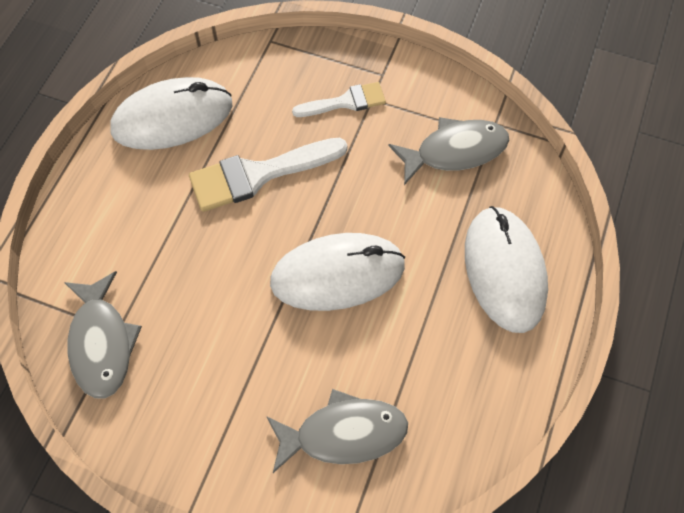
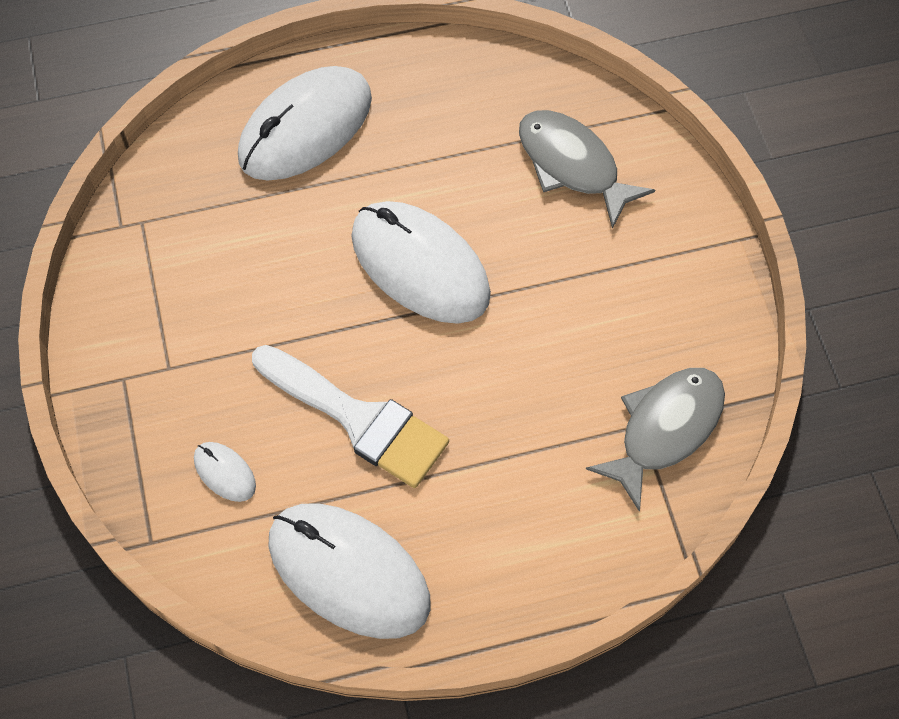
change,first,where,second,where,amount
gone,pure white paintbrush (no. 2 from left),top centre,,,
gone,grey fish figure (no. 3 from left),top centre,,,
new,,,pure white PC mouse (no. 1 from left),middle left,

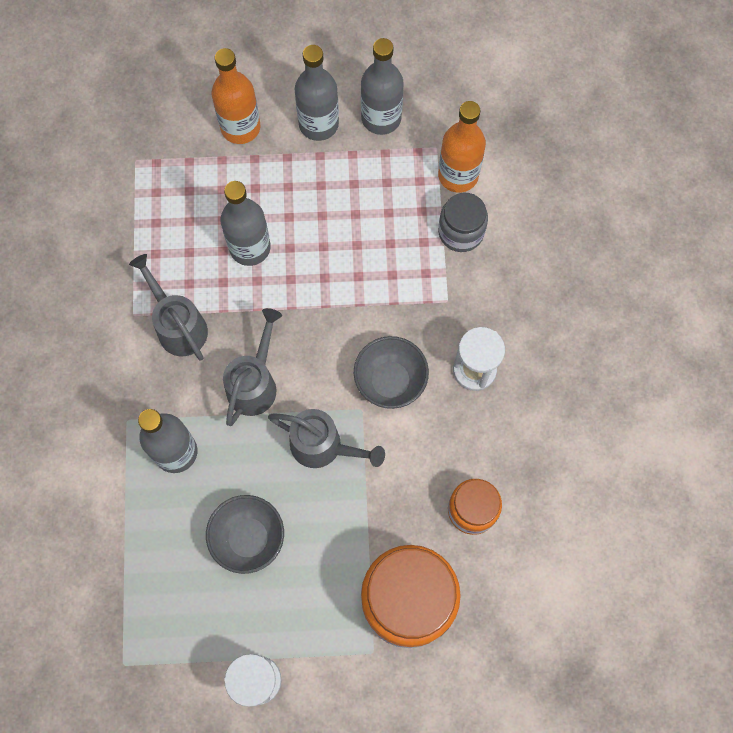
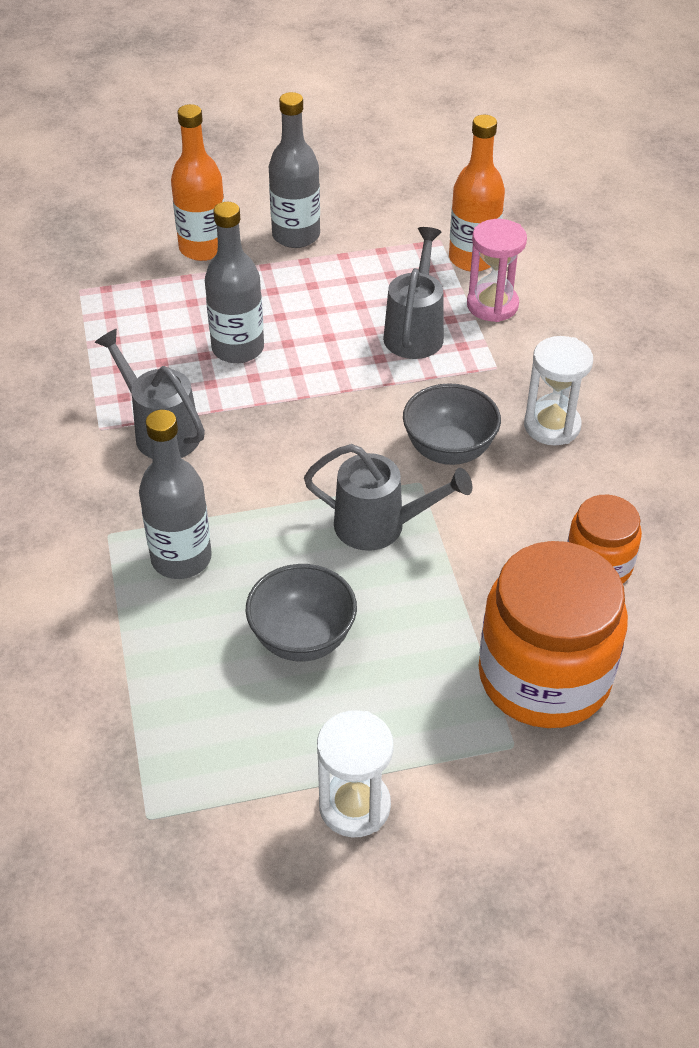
change,first,where,second,where,amount
gone,grey flask (no. 4 from left),top centre,,,
swapped,grey preserve jar,top centre,rose-pink sand timer,top right,
shifted,grey sprinkling can (no. 2 from left in the first image),centre,grey sprinkling can (no. 3 from left),top centre,

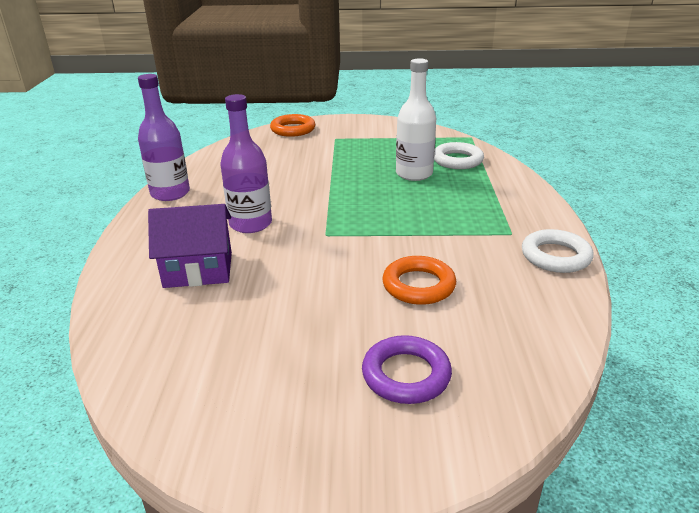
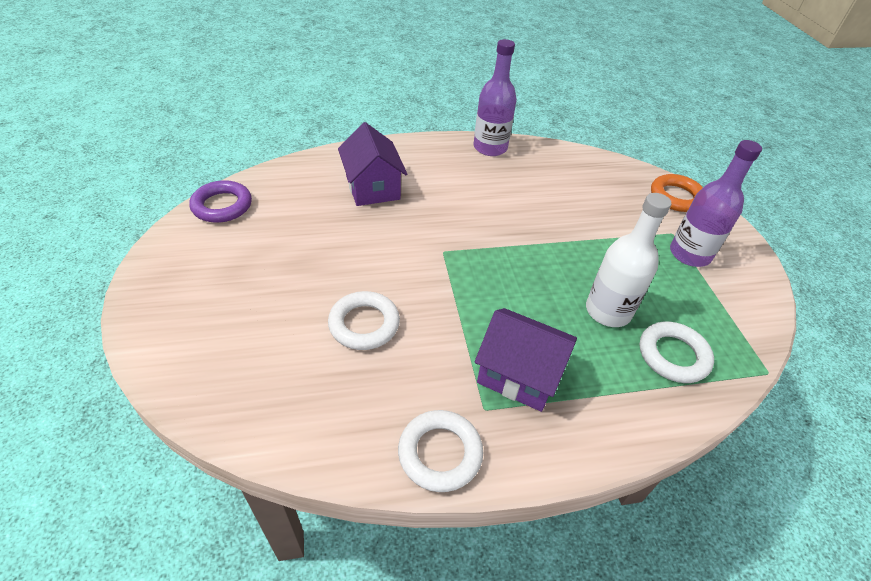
change,first,where,second,where,amount
shifted,violet flask (no. 2 from left),top centre,,middle right,
repainted,bright orange torus (no. 2 from left),centre,pure white torus (no. 1 from left),centre,
shifted,violet torus,bottom centre,,middle left,
new,,,violet cottage (no. 2 from left),centre,

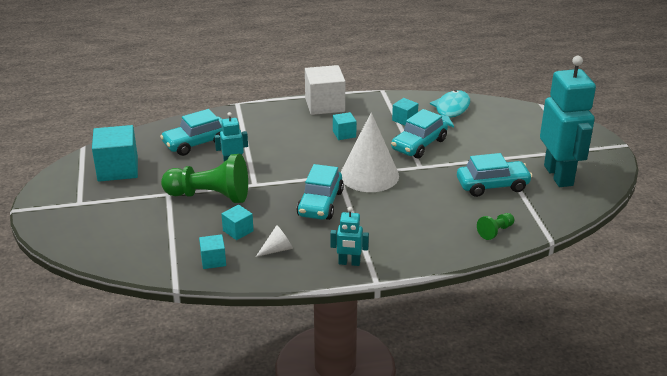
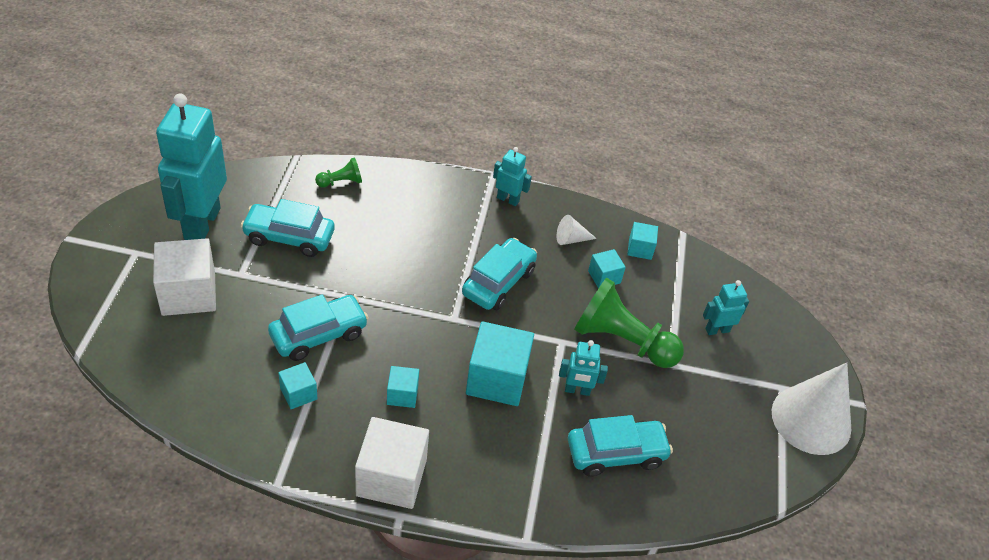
change,first,where,second,where,amount
gone,turquoise fish figure,top right,,,
shifted,pure white cone (no. 2 from left),centre,,bottom right,
shifted,turquoise solid cube (no. 1 from left in the first image),middle left,turquoise solid cube (no. 3 from left),centre,
new,,,pure white solid cube (no. 1 from left),middle left,
new,,,turquoise robot figure (no. 4 from left),middle right,

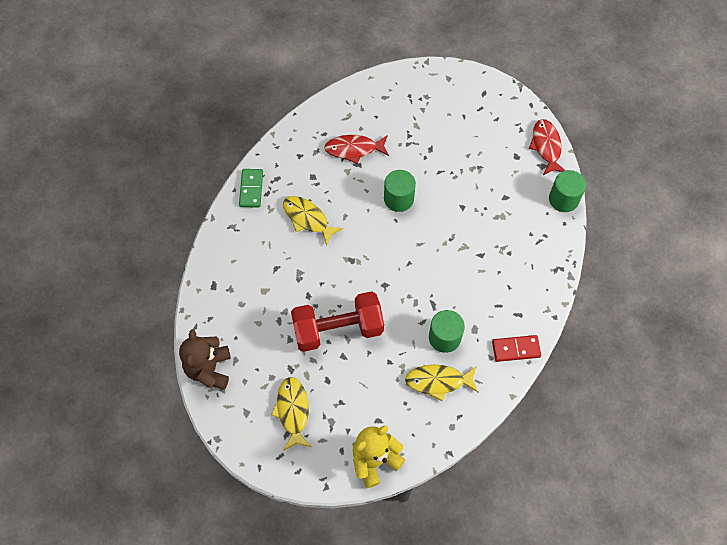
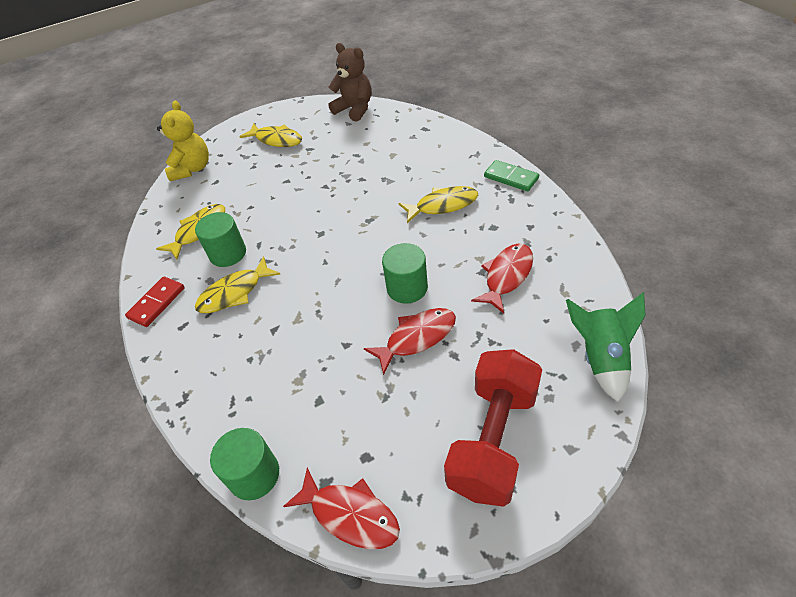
change,first,where,second,where,amount
shifted,crimson hand weight,centre,,bottom centre,
new,,,bright yellow fish figure (no. 2 from left),middle left,
new,,,leaf-green toy rocket,middle right,
new,,,crimson fish figure (no. 2 from left),centre,

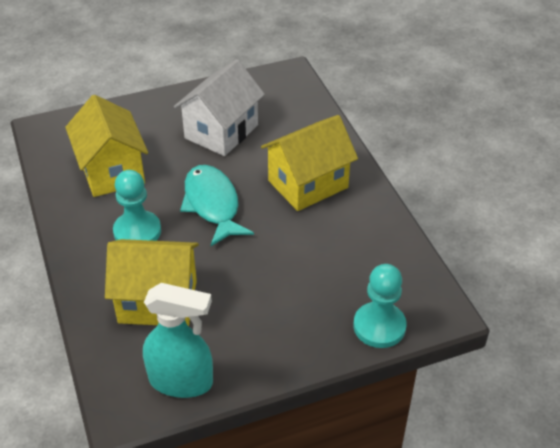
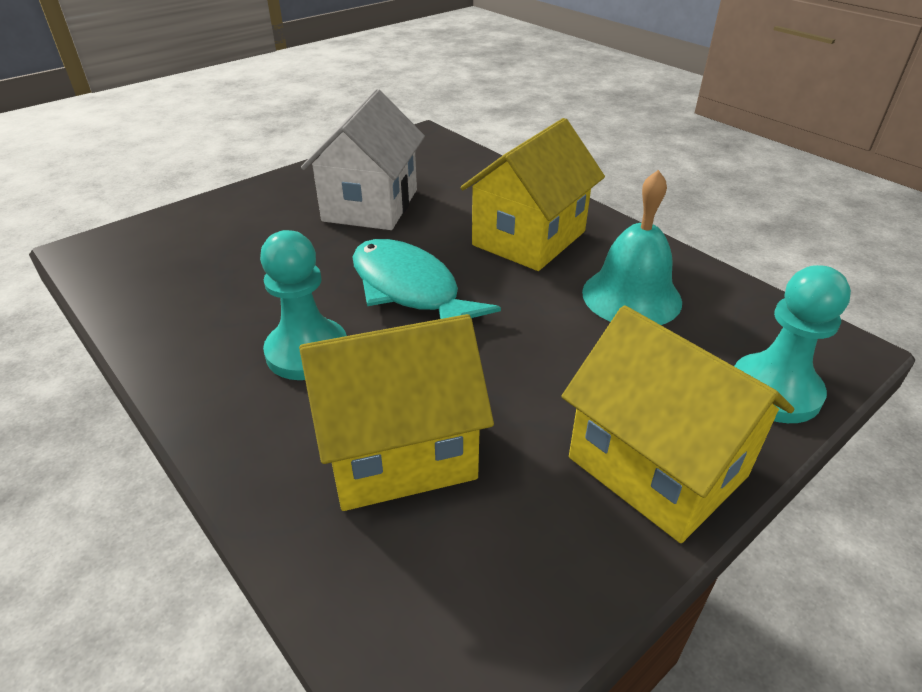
change,first,where,second,where,amount
shifted,bright yellow cottage (no. 1 from left in the first image),top left,bright yellow cottage (no. 3 from left),middle right,
gone,turquoise spray bottle,bottom left,,,
new,,,turquoise school bell,middle right,

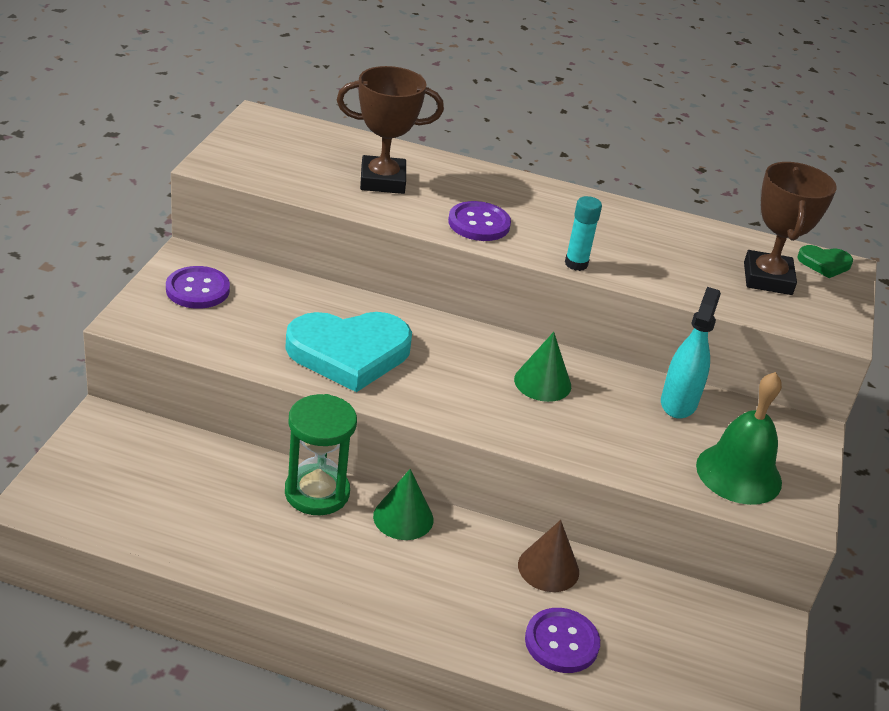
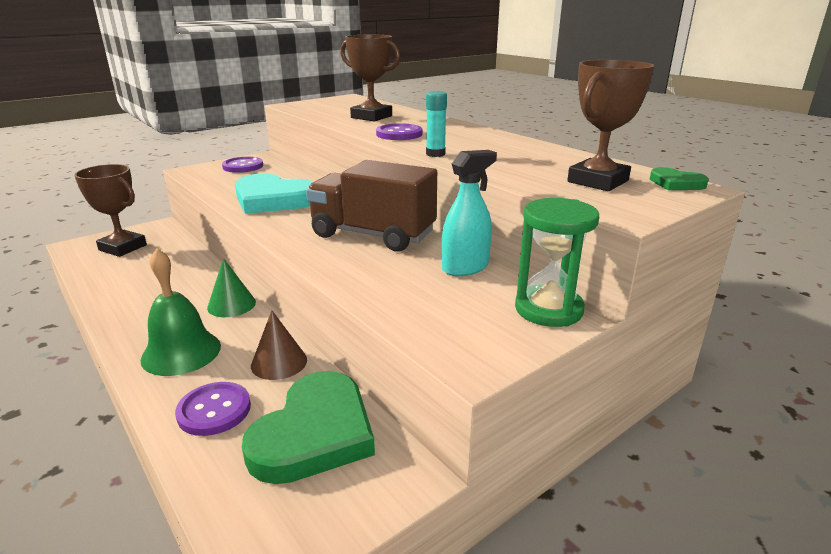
change,first,where,second,where,amount
swapped,leaf-green cone (no. 2 from left),centre,russet lorry,centre,
shifted,leaf-green school bell,middle right,,middle left,
shifted,leaf-green sand timer,centre,,middle right,
new,,,russet award cup (no. 1 from left),middle left,
new,,,leaf-green heart shape (no. 1 from left),bottom centre,

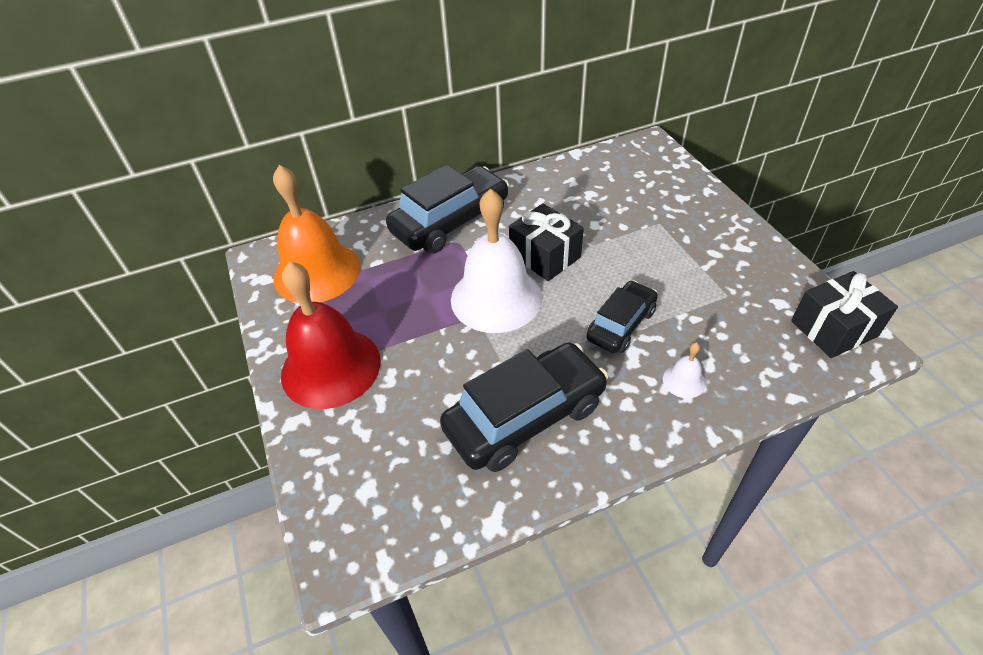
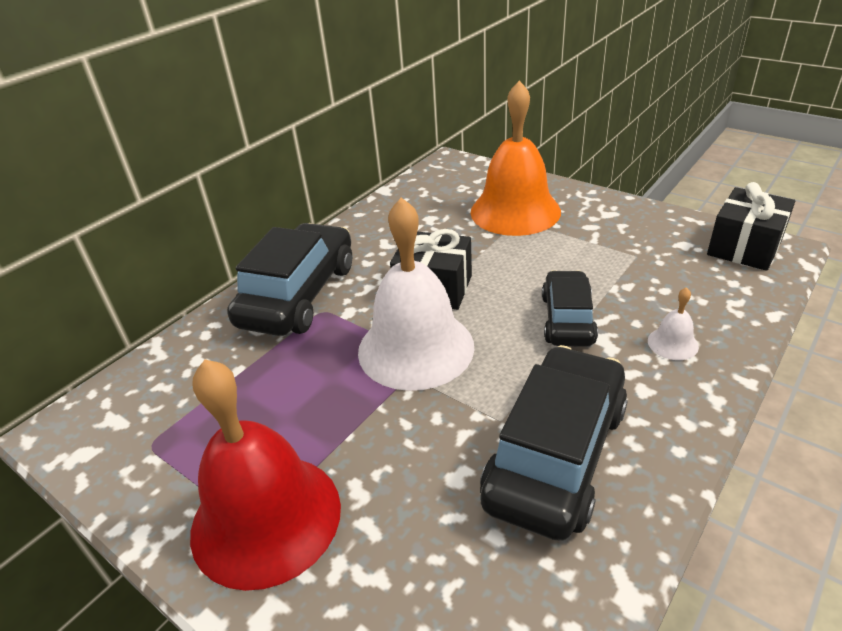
change,first,where,second,where,amount
shifted,bright orange school bell,middle left,,top centre,

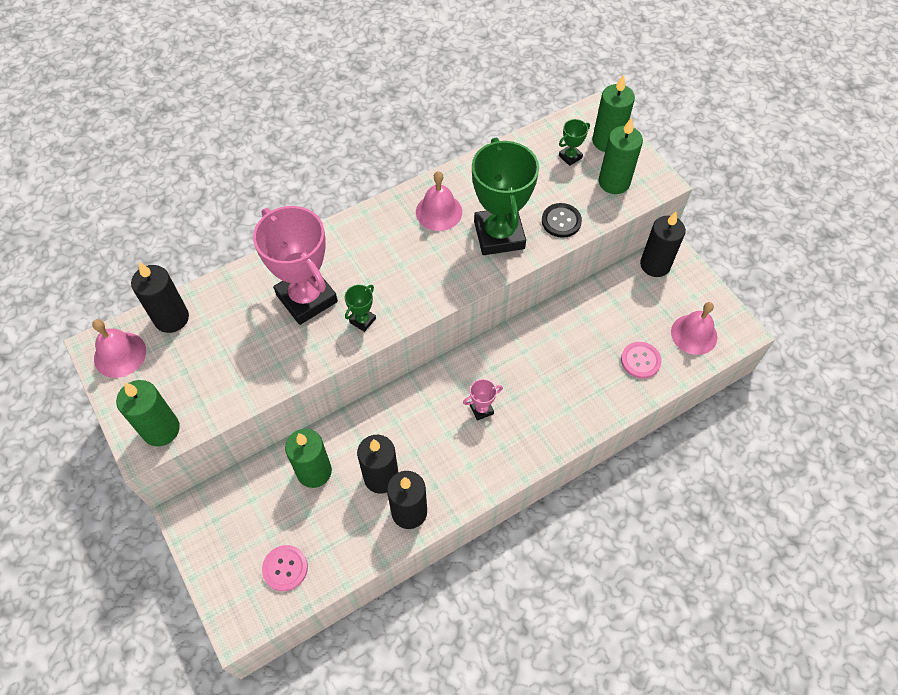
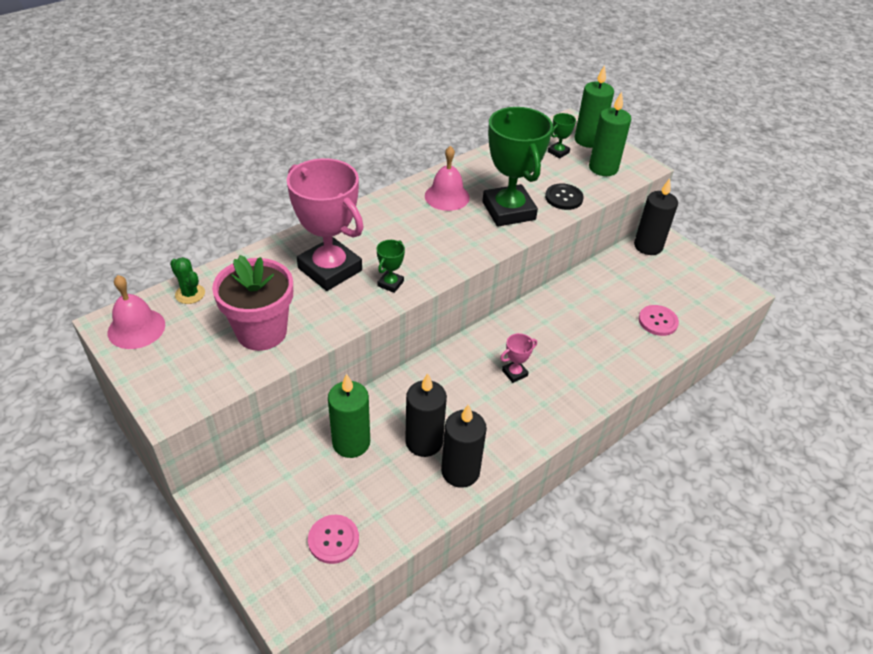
change,first,where,second,where,amount
swapped,black wax candle (no. 1 from left),middle left,leaf-green cactus,middle left,
gone,rose-pink school bell (no. 3 from left),middle right,,,
gone,leaf-green wax candle (no. 1 from left),middle left,,,
new,,,rose-pink flower pot,middle left,

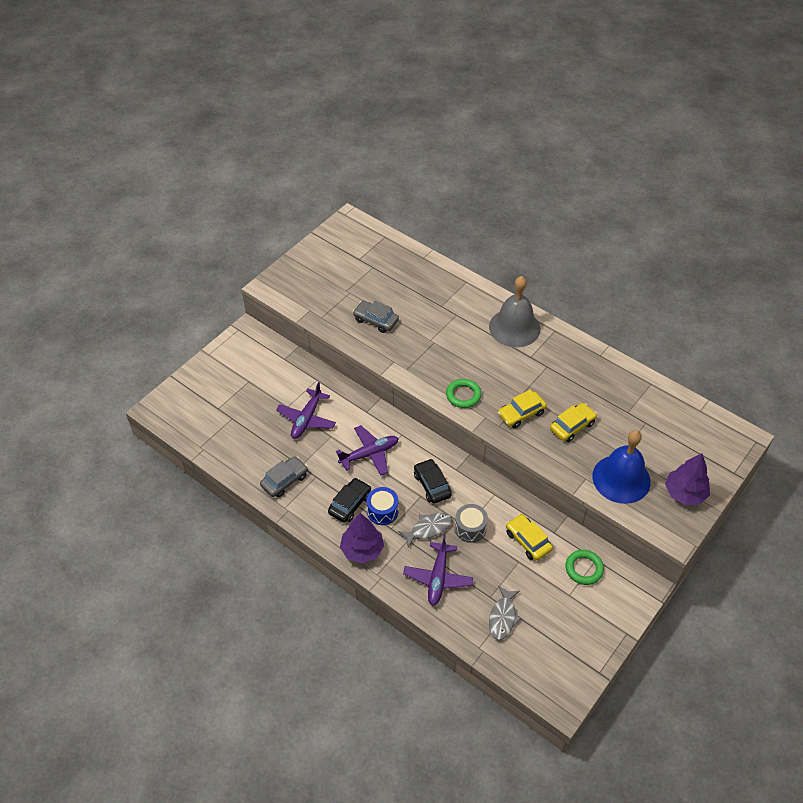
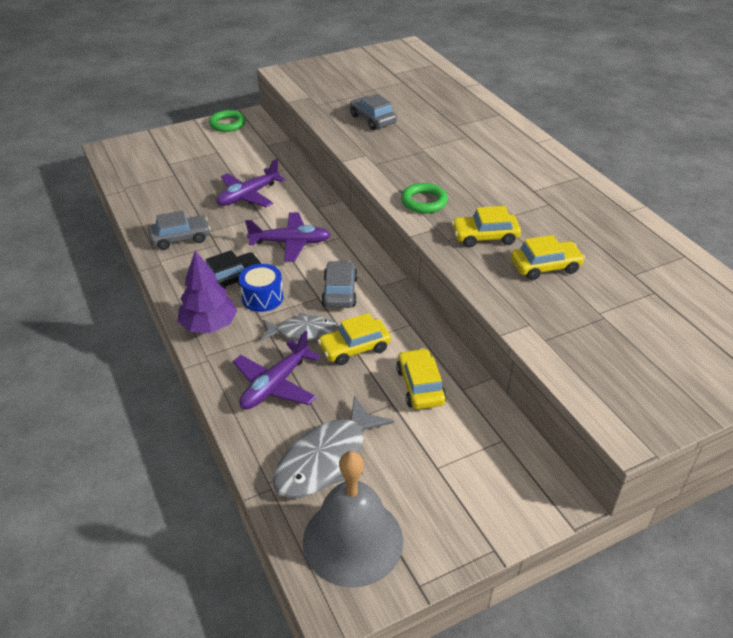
change,first,where,second,where,amount
shifted,grey school bell,centre,,bottom centre,
gone,cobalt school bell,middle right,,,
gone,violet tree (no. 2 from left),middle right,,,
repainted,black automobile (no. 2 from left),centre,grey automobile (no. 2 from left),centre,
swapped,grey snare drum,centre,bright yellow automobile (no. 1 from left),centre,
shifted,leaf-green torus (no. 2 from left in the first image),bottom right,leaf-green torus (no. 1 from left),top left,
scaled,grey fish figure (no. 2 from left),bottom centre,,bottom centre,x1.60

